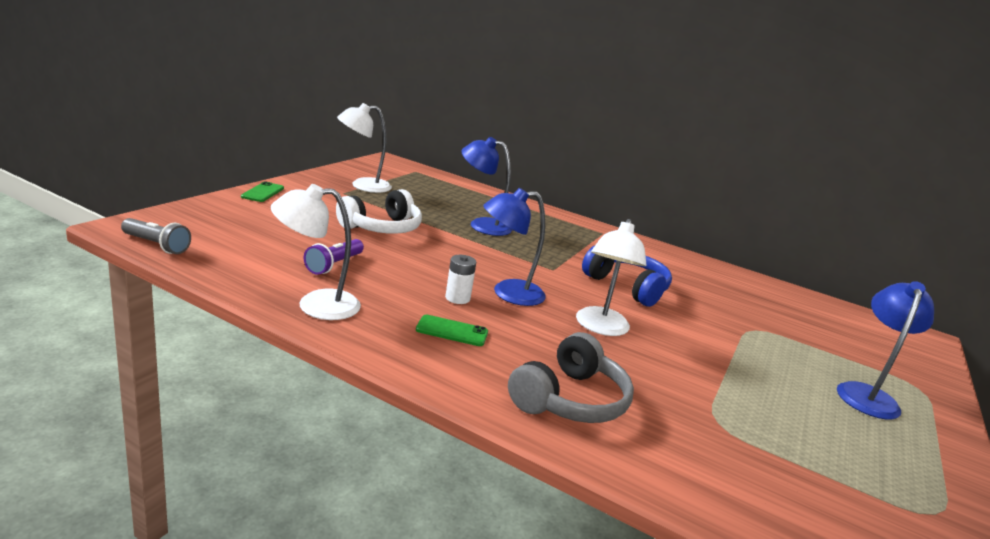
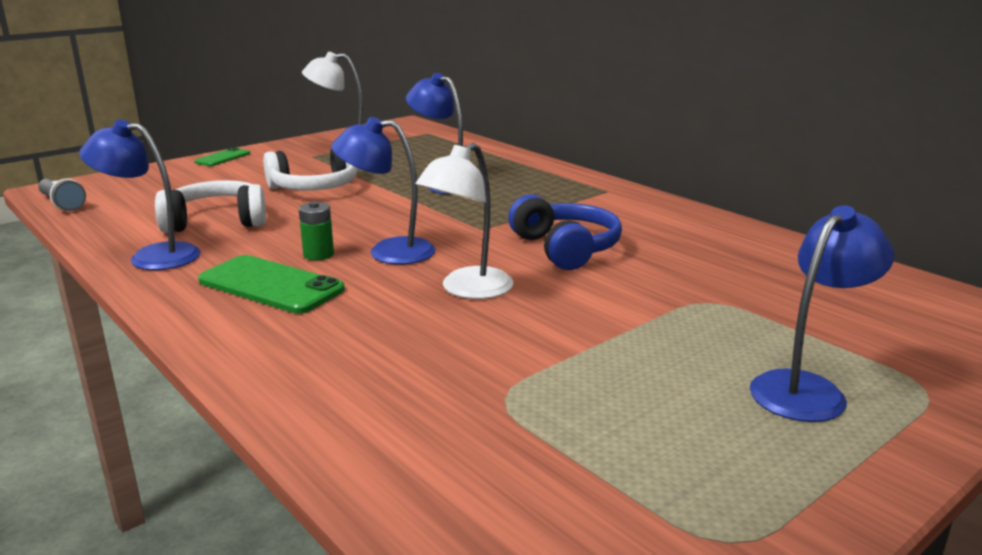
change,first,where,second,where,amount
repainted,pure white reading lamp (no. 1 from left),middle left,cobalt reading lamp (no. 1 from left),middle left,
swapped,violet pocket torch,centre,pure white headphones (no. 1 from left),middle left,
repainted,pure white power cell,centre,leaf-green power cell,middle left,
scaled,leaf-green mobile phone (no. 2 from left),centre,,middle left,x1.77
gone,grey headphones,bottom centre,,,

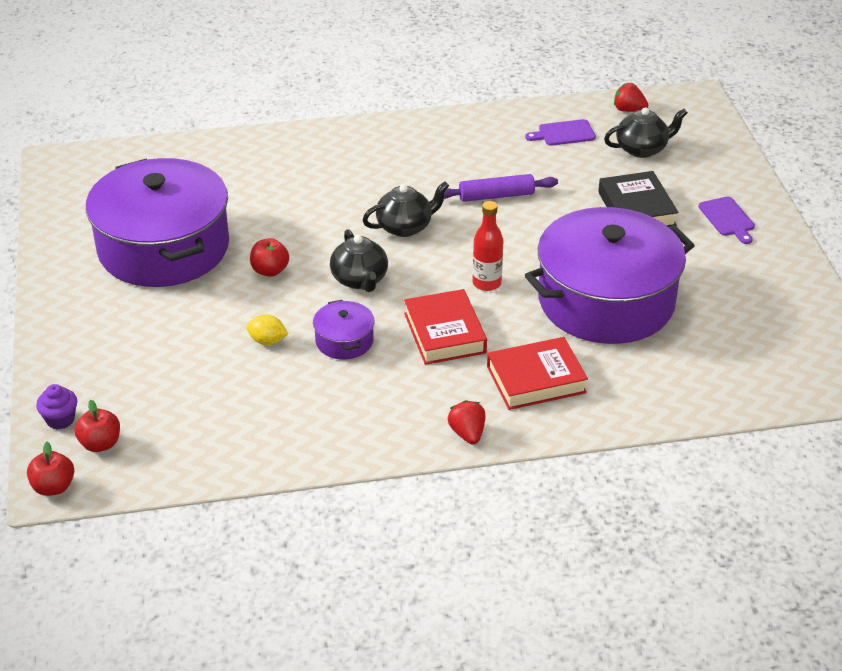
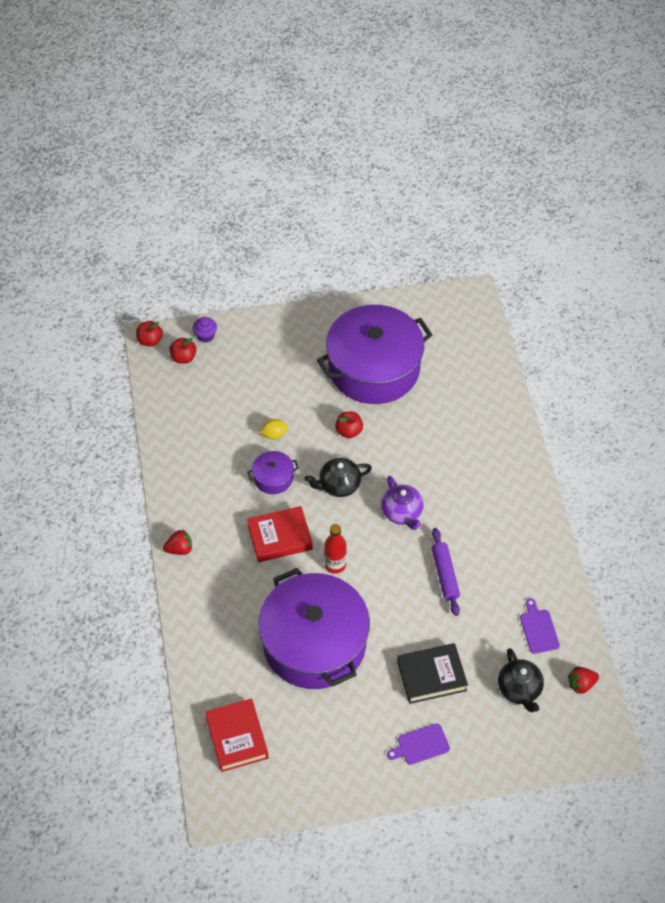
change,first,where,second,where,amount
rotated,crimson strawberry (no. 2 from left),top right,,bottom right,135 degrees counterclockwise
repainted,black teapot (no. 2 from left),top centre,violet teapot,centre,
rotated,bright yellow lemon,middle left,,centre,60 degrees clockwise
shifted,crimson hardcover (no. 2 from left in the first image),centre,crimson hardcover (no. 1 from left),bottom centre,

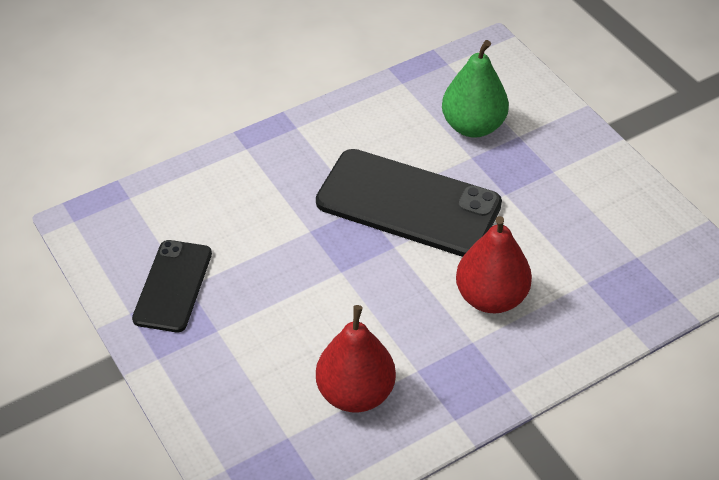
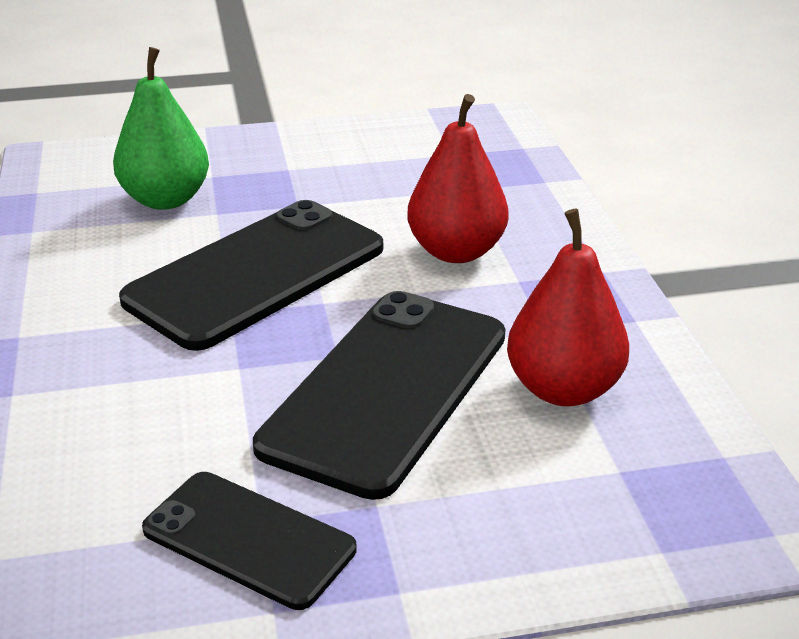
change,first,where,second,where,amount
new,,,black mobile phone (no. 3 from left),centre,

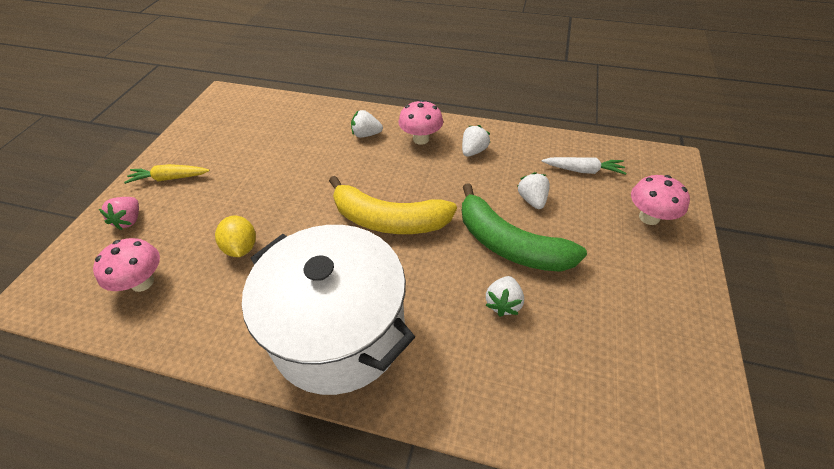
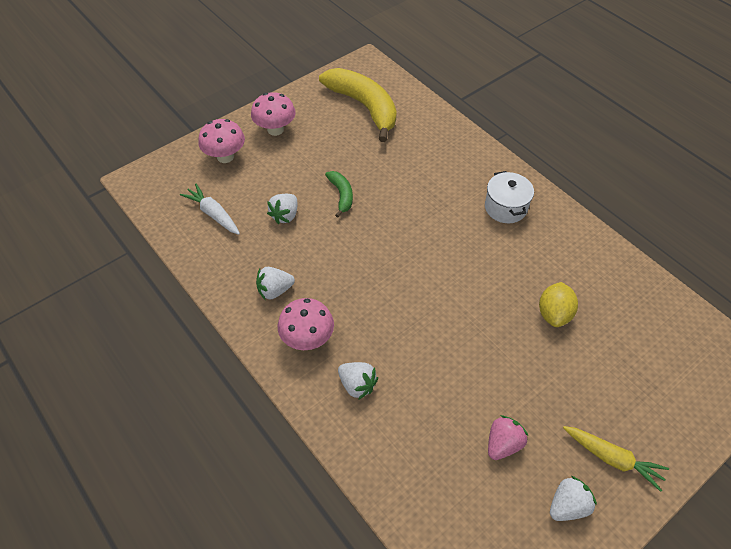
change,first,where,second,where,amount
shifted,bright yellow banana fruit,centre,,top centre,
scaled,leaf-green banana fruit,centre,,centre,x0.47
shifted,rose-pink strawberry,middle left,,bottom right,
scaled,pure white pot,centre,,middle right,x0.42
shifted,rose-pink fungus (no. 1 from left in the first image),middle left,rose-pink fungus (no. 2 from left),top centre,
shifted,pure white strawberry (no. 3 from left in the first image),centre,pure white strawberry (no. 4 from left),bottom right,

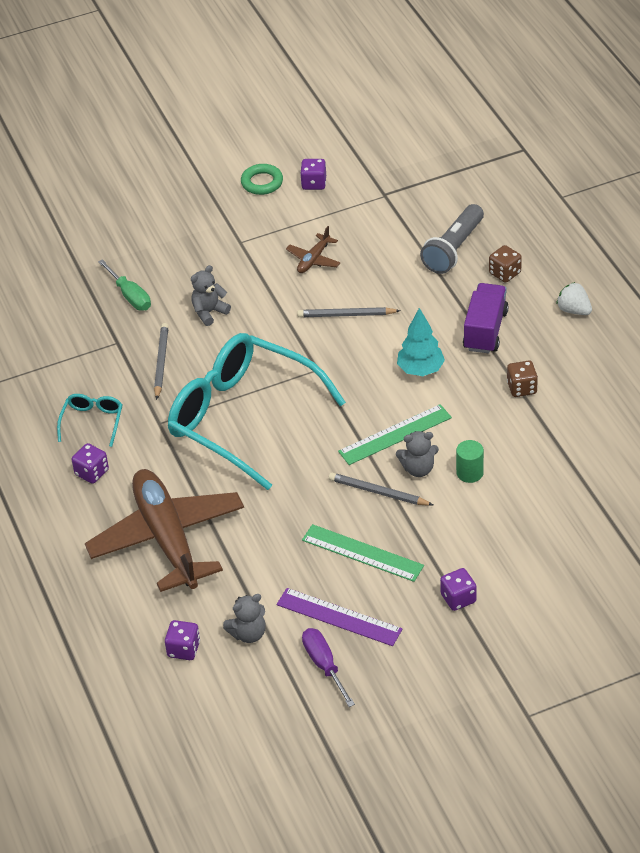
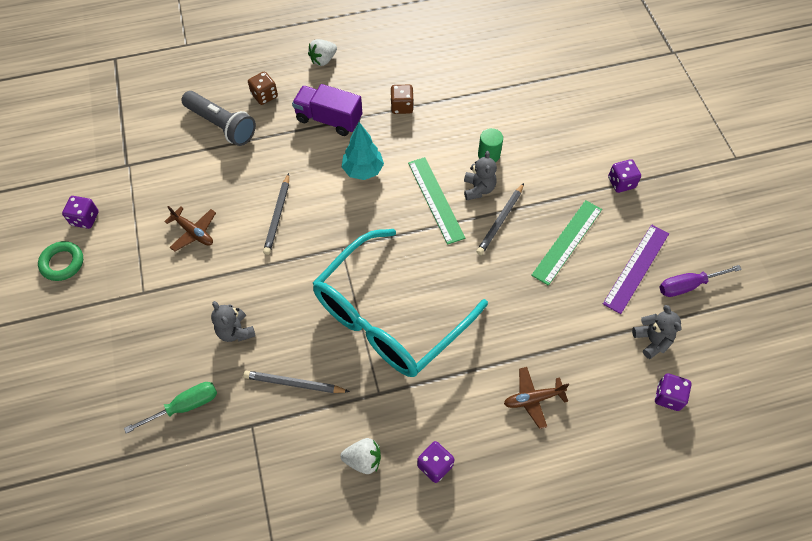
change,first,where,second,where,amount
swapped,turquoise eyeglasses (no. 1 from left),middle left,pure white strawberry (no. 2 from left),bottom centre,
scaled,russet toy plane (no. 1 from left in the first image),middle left,russet toy plane (no. 2 from left),bottom centre,x0.41

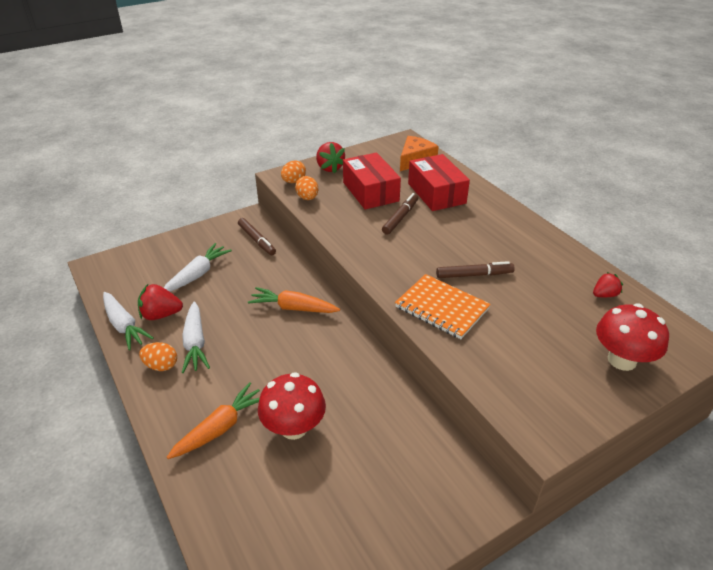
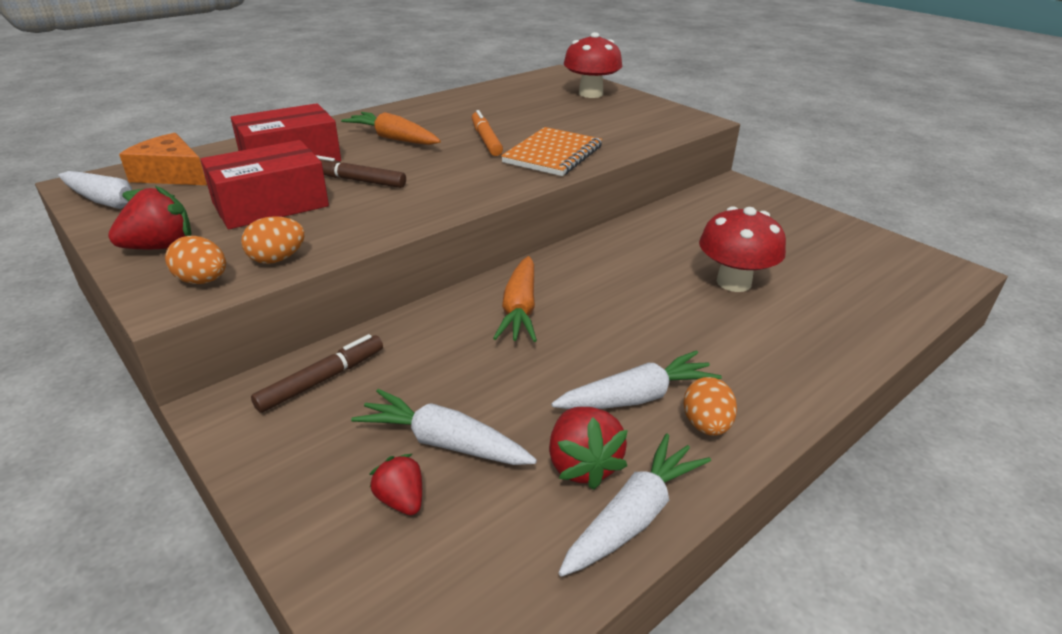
change,first,where,second,where,amount
repainted,russet marker (no. 3 from left),centre,bright orange marker,top centre,
shifted,crimson strawberry (no. 3 from left in the first image),middle right,crimson strawberry (no. 2 from left),bottom centre,
shifted,bright orange root vegetable (no. 1 from left),bottom left,,top centre,
new,,,pure white root vegetable (no. 1 from left),top left,

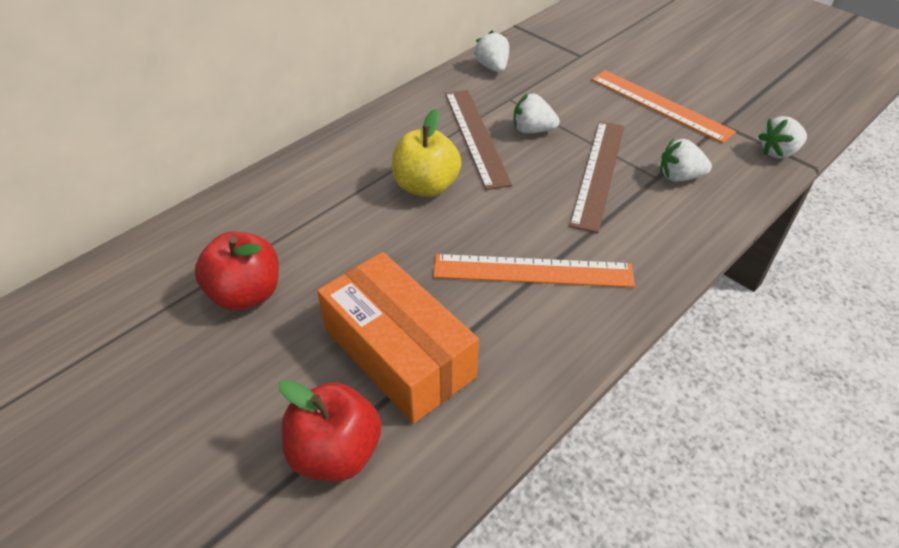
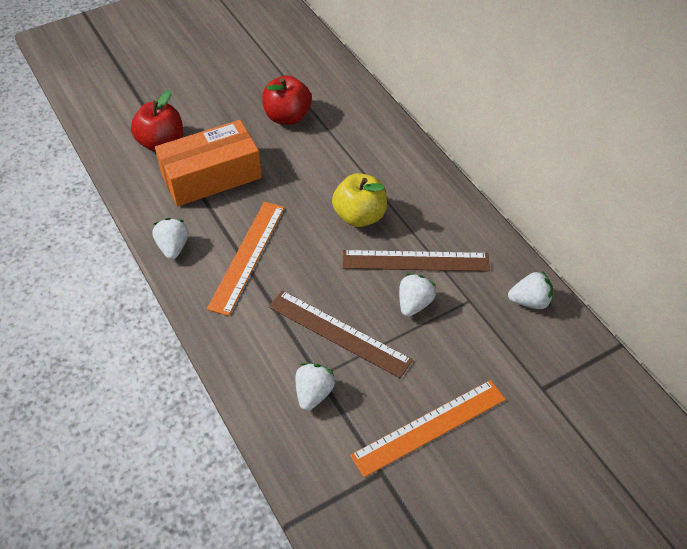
change,first,where,second,where,amount
shifted,pure white strawberry (no. 4 from left in the first image),top right,pure white strawberry (no. 1 from left),middle left,

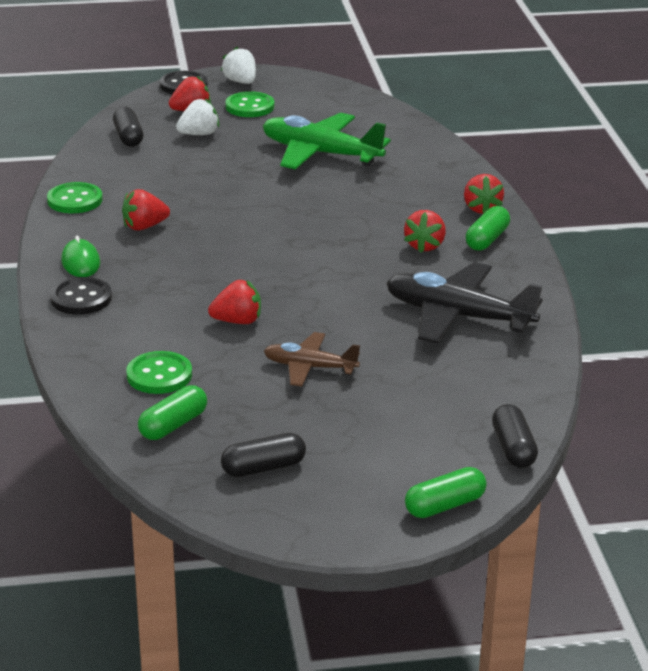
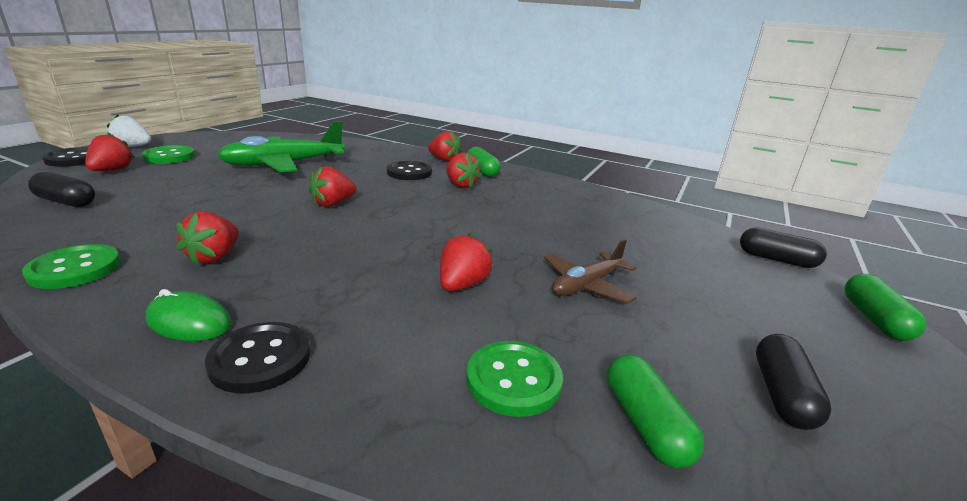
change,first,where,second,where,amount
gone,pure white strawberry (no. 1 from left),top left,,,
gone,black toy plane,middle right,,,
new,,,black sewing button (no. 3 from left),centre,
new,,,crimson strawberry (no. 3 from left),centre,

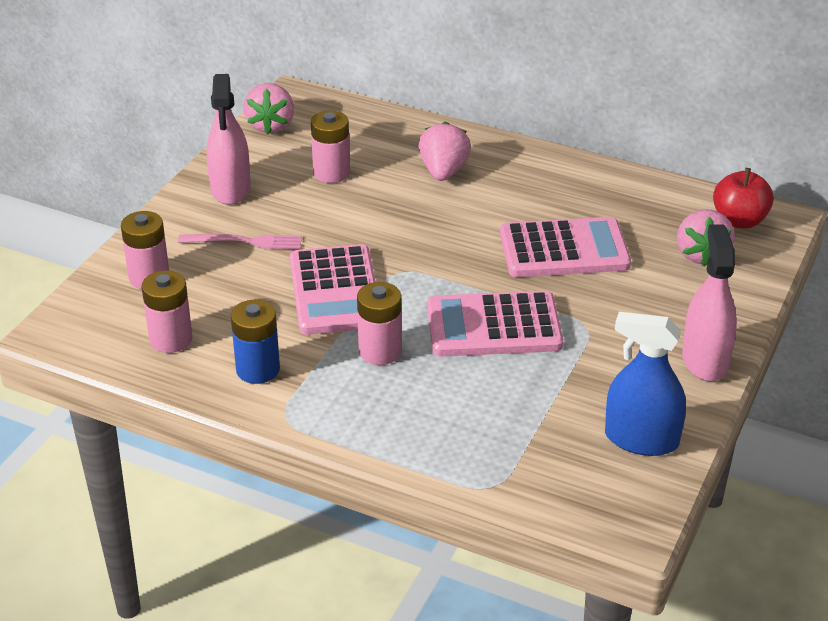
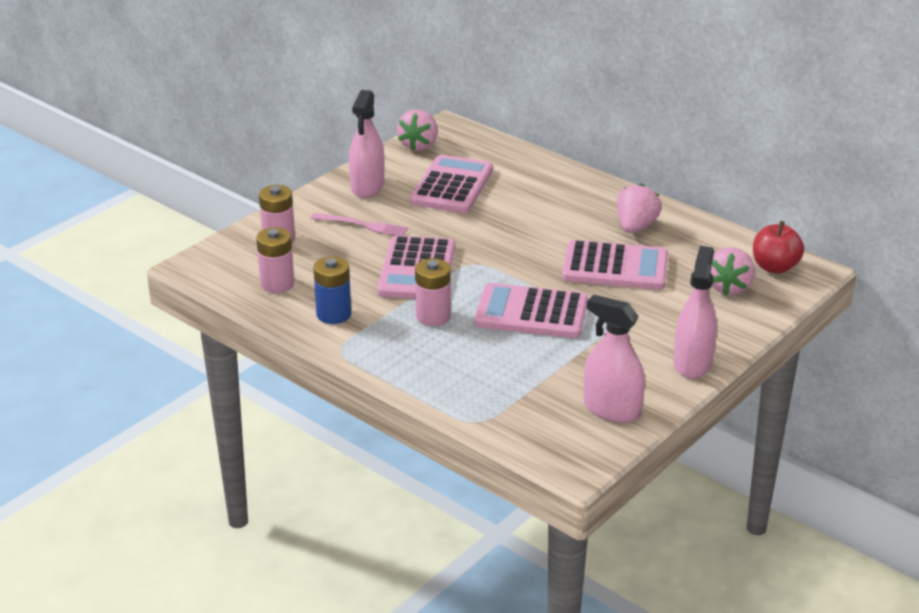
change,first,where,second,where,amount
swapped,rose-pink power cell (no. 3 from left),top centre,rose-pink adding machine (no. 2 from left),top centre,
shifted,rose-pink strawberry (no. 2 from left),top centre,,middle right,
repainted,cobalt spray bottle,middle right,rose-pink spray bottle (no. 2 from left),middle right,

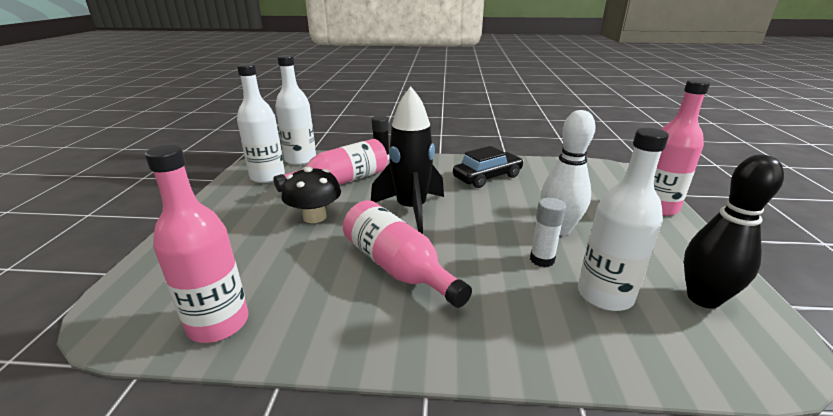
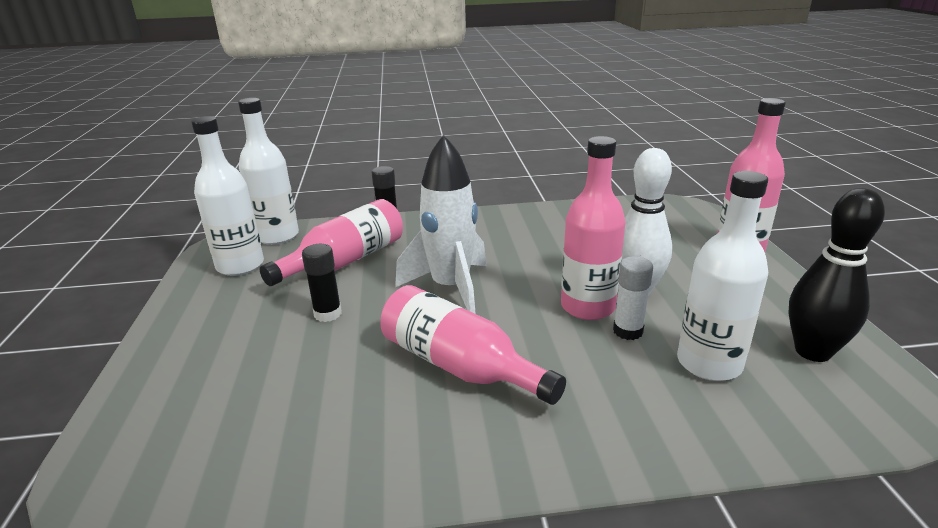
change,first,where,second,where,amount
repainted,black toy rocket,centre,pure white toy rocket,centre,
shifted,rose-pink flask (no. 1 from left in the first image),middle left,rose-pink flask (no. 3 from left),centre,
gone,black automobile,centre,,,
swapped,black fungus,centre,black glue (no. 1 from left),centre,

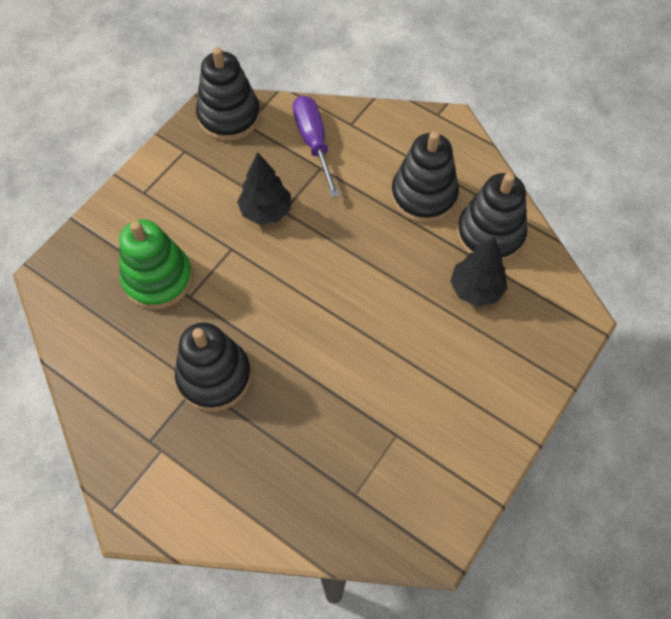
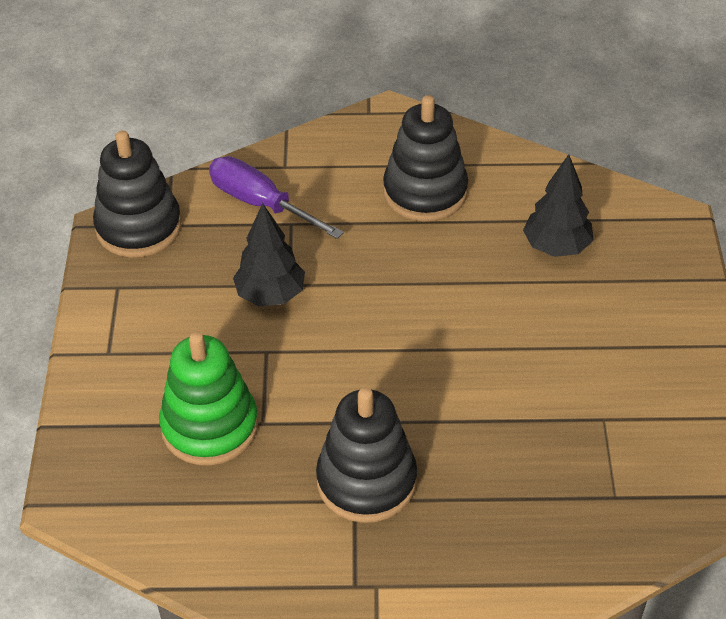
change,first,where,second,where,amount
gone,black stacking rings (no. 4 from left),middle right,,,

